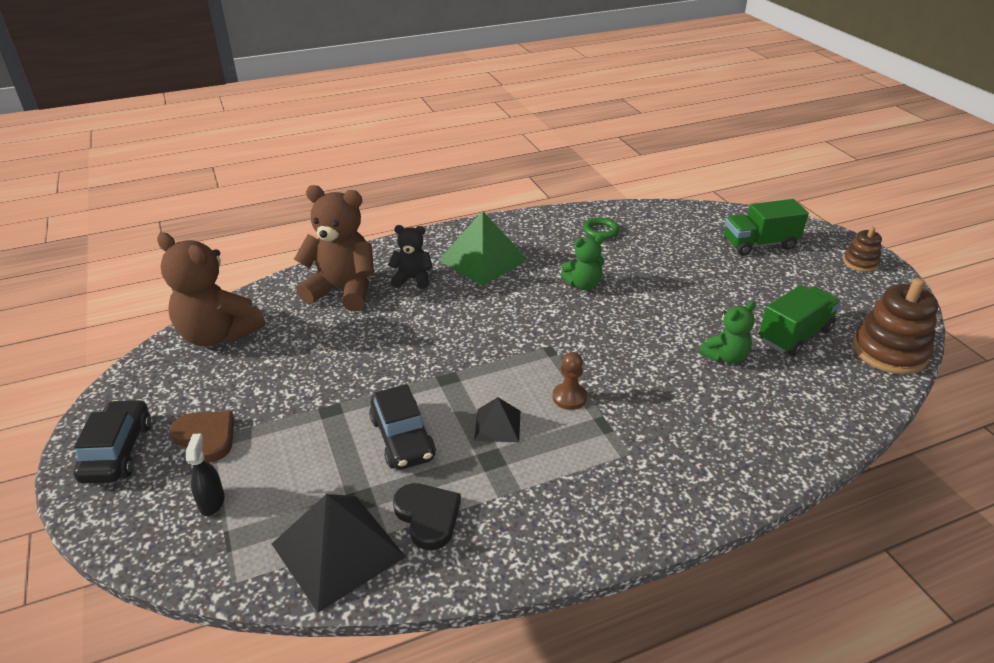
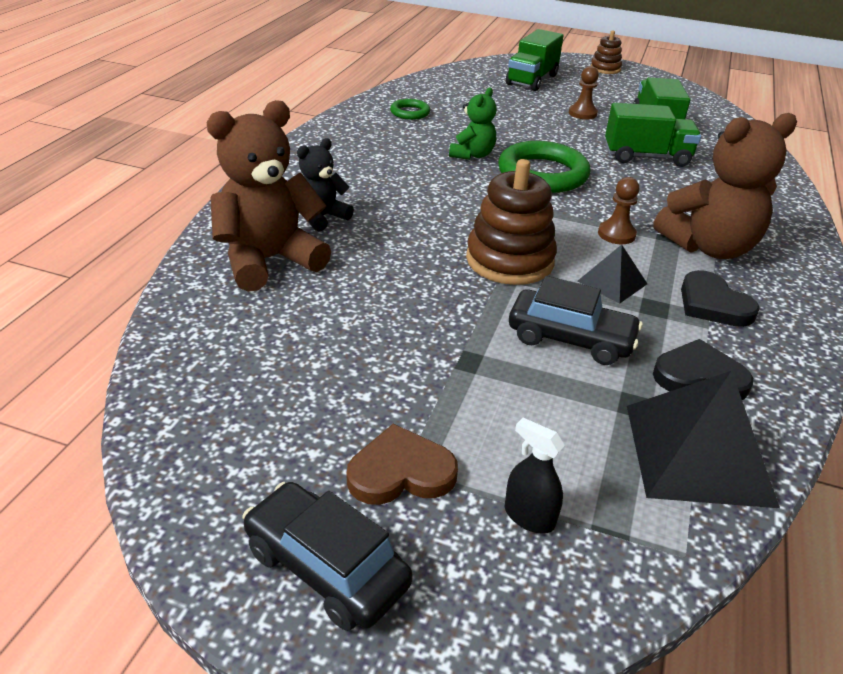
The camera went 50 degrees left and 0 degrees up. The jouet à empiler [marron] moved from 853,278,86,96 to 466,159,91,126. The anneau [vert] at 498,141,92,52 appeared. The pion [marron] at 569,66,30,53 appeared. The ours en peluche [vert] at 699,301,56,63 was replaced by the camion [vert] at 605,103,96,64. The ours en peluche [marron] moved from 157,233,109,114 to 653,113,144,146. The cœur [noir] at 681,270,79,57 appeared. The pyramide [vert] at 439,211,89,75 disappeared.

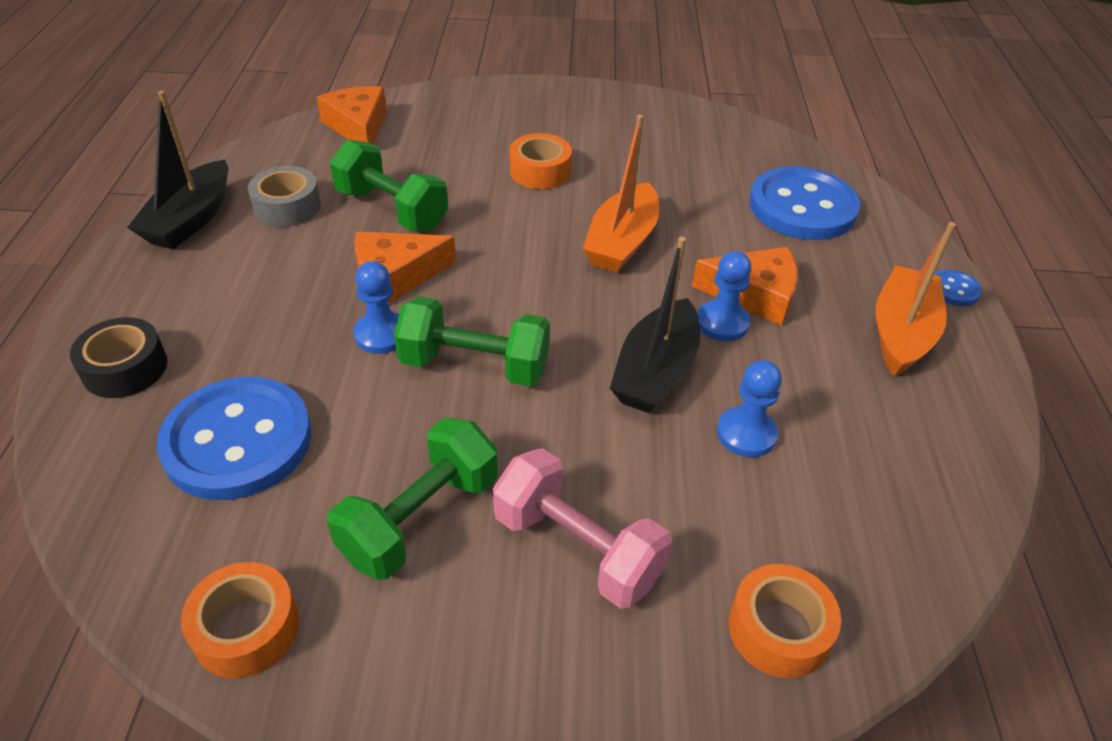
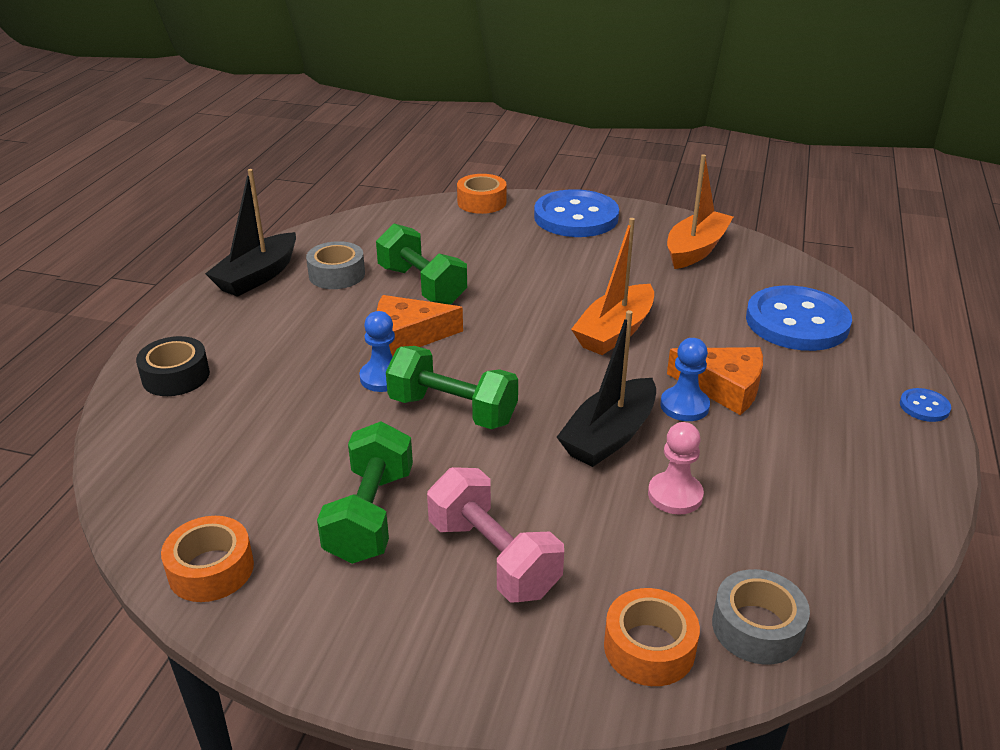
The camera went 15 degrees right and 10 degrees down. The haltère [vert] at 327,418,171,162 turned 45 degrees counterclockwise. The ruban adhésif [orange] moved from 510,133,62,56 to 457,174,49,40. The bouton [bleu] moved from 157,377,155,123 to 534,189,85,48. The pion [bleu] at 717,360,65,98 became the pion [rose] at 648,422,56,93. The bateau [orange] moved from 876,222,80,154 to 667,154,66,115. The ruban adhésif [gris] at 712,569,98,96 appeared. The fromage [orange] at 317,86,70,58 disappeared.

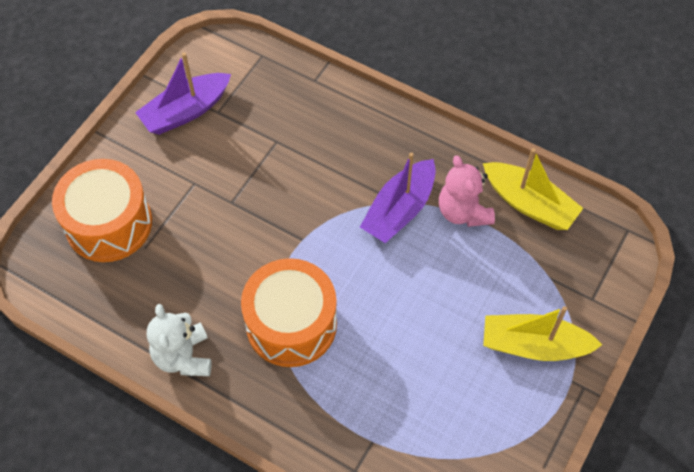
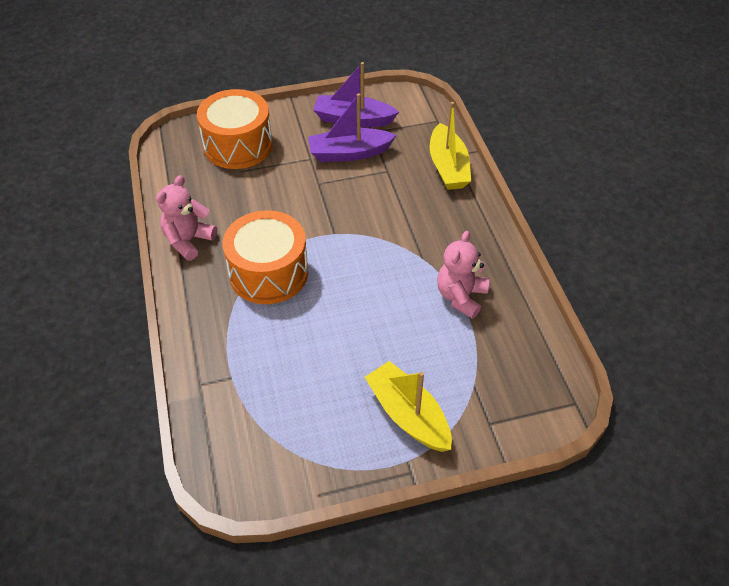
The camera went 45 degrees right and 10 degrees down. The ours en peluche [blanc] at 147,304,65,72 became the ours en peluche [rose] at 156,175,61,86. The bateau [violet] moved from 360,152,76,91 to 308,93,89,69. The bateau [jaune] moved from 483,148,100,82 to 429,102,42,88.

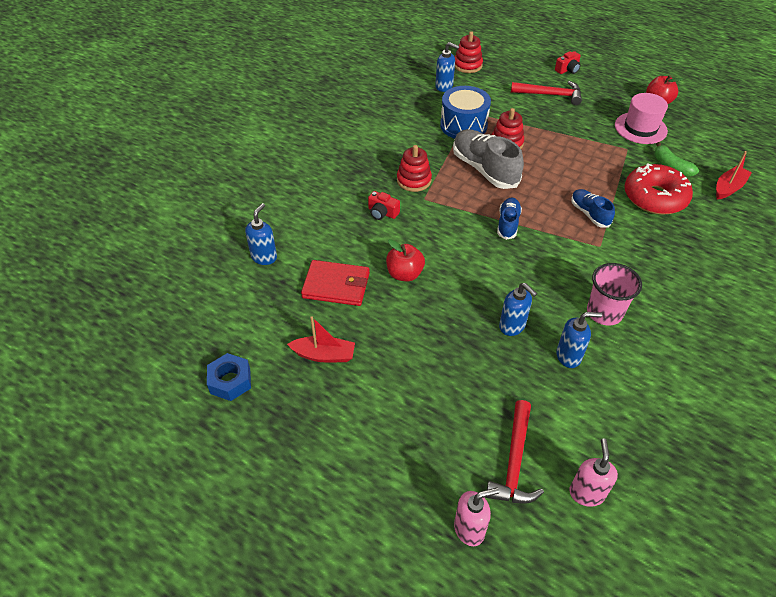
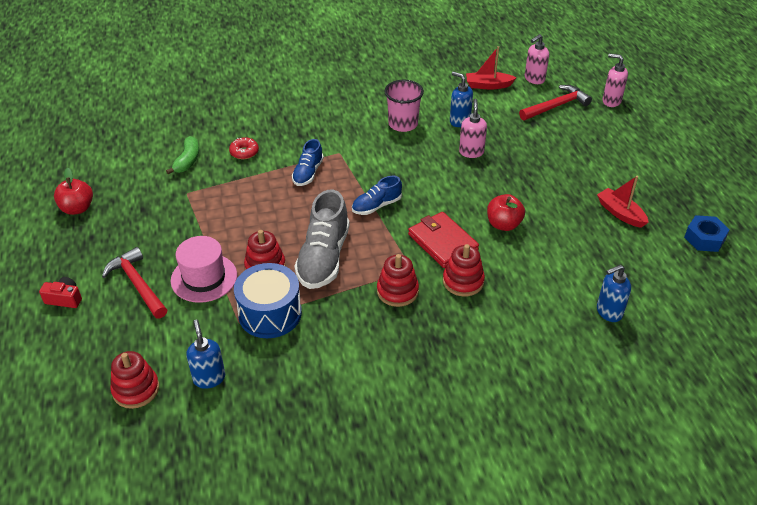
The camera went 135 degrees left and 5 degrees down. The chapeau [rose] moved from 615,93,53,51 to 171,236,66,67. The beignet [rouge] at 624,163,69,52 changed to 0.46 times the size. The portefeuille [rouge] moved from 301,260,69,46 to 408,212,71,56. The appareil photo [rouge] at 368,191,32,29 was replaced by the jouet à empiler [rouge] at 443,244,42,52. The distributeur de savon [bleu] at 499,283,38,53 became the distributeur de savon [rose] at 459,99,28,59. The bateau [rouge] moved from 716,151,36,49 to 466,46,50,43.

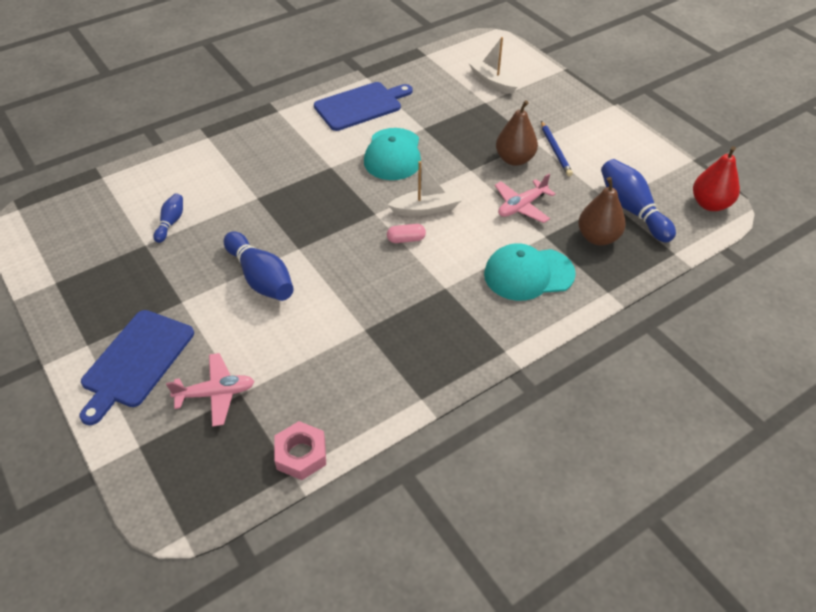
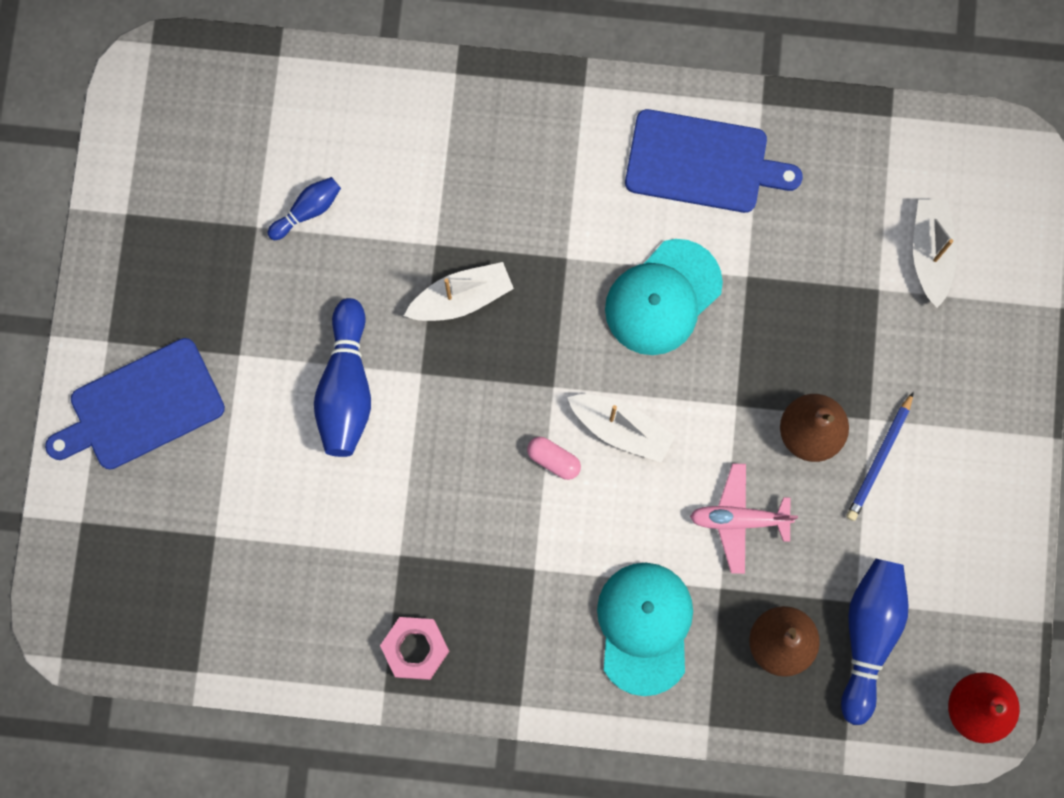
The camera went 40 degrees right and 30 degrees up. The écrou [rose] moved from 274,421,52,59 to 380,617,69,63. The bateau [blanc] at 404,262,110,59 appeared. The casquette [turquoise] at 484,243,92,58 turned 60 degrees clockwise. The avion [rose] at 166,353,89,74 disappeared.

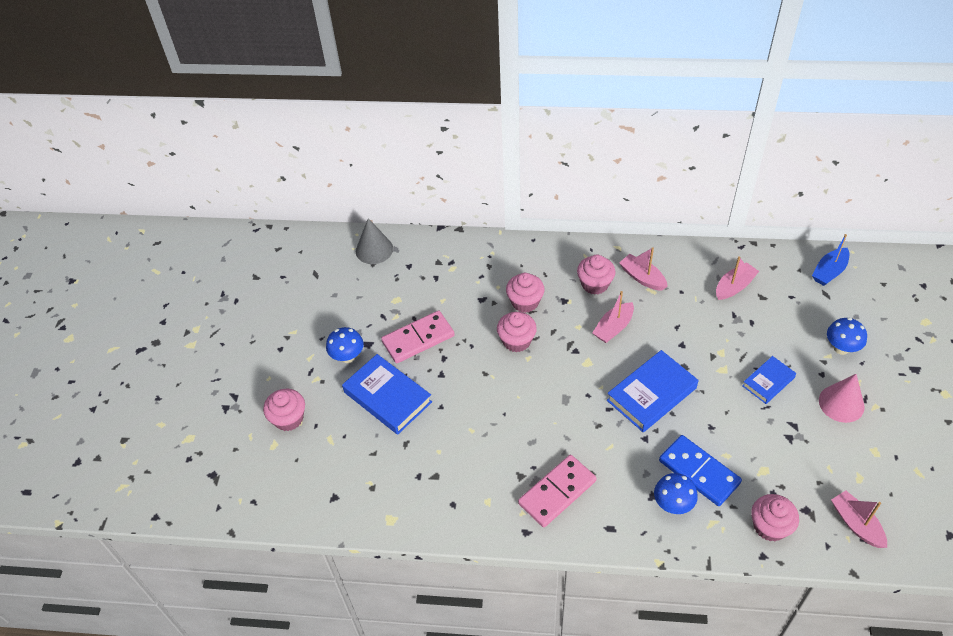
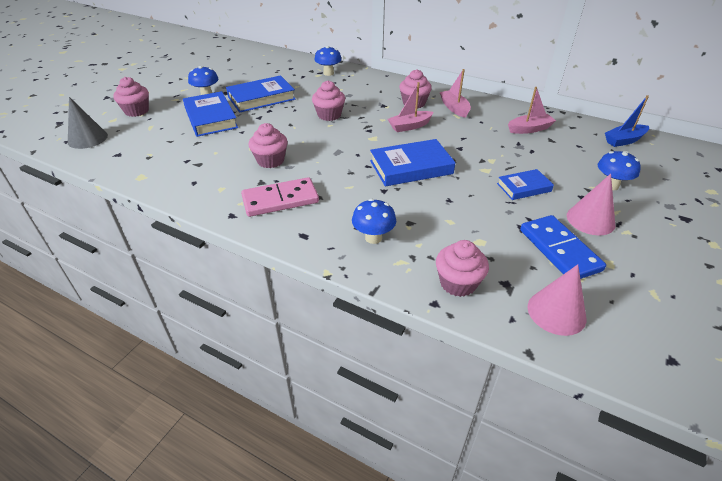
The camera went 20 degrees right and 10 degrees down. The cône [gris] moved from 356,218,37,46 to 68,97,40,52. The domino [rose] at 381,310,74,53 was replaced by the livre [bleu] at 226,75,70,38. The muffin [rose] moved from 506,273,39,40 to 249,123,39,45. The champignon [bleu] at 314,46,28,30 appeared. The domino [bleu] moved from 659,435,83,71 to 520,215,86,64. The bateau [rose] at 831,490,56,58 was replaced by the cône [rose] at 528,265,58,71.

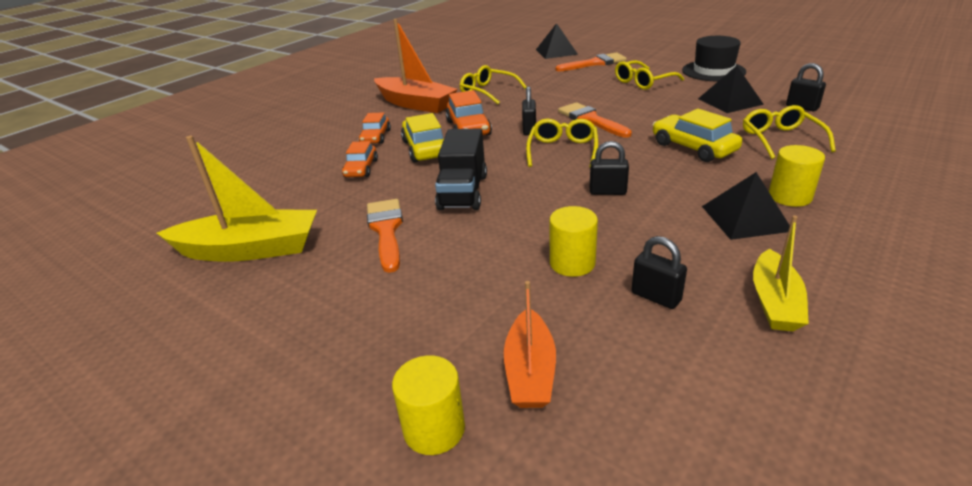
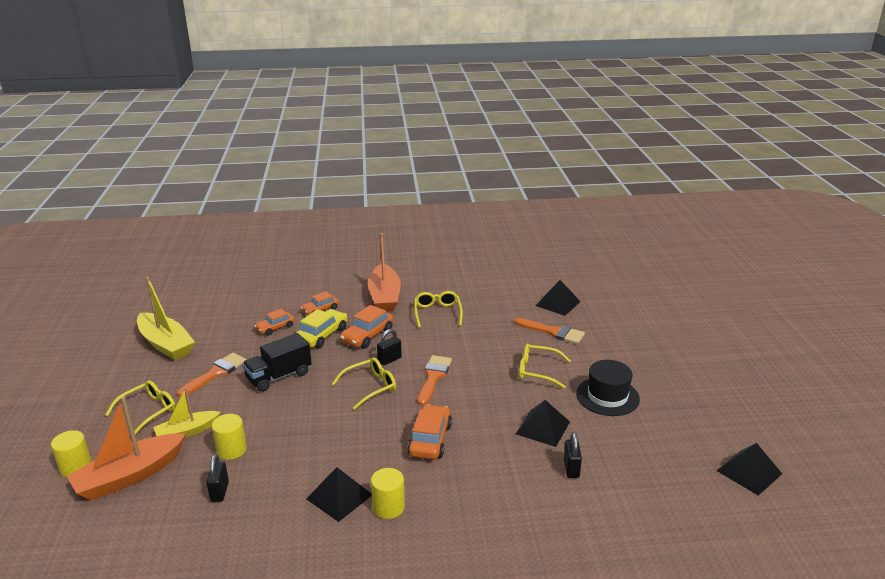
The camera went 45 degrees right and 5 degrees down. The bateau [orange] at 504,281,52,127 changed to 1.65 times the size. The lunettes [jaune] moved from 743,105,93,54 to 105,380,71,55. The bateau [jaune] moved from 753,215,56,116 to 153,388,67,49. The voiture [jaune] at 653,109,89,53 became the voiture [orange] at 408,404,44,55. The pyramide [noir] at 717,443,65,53 appeared. The cadenas [noir] at 590,141,39,54 disappeared.

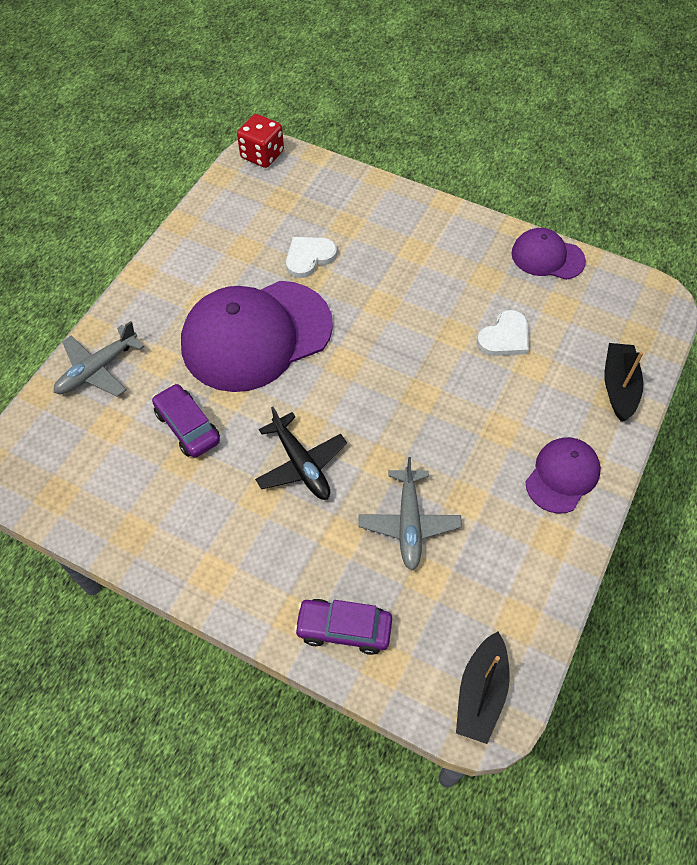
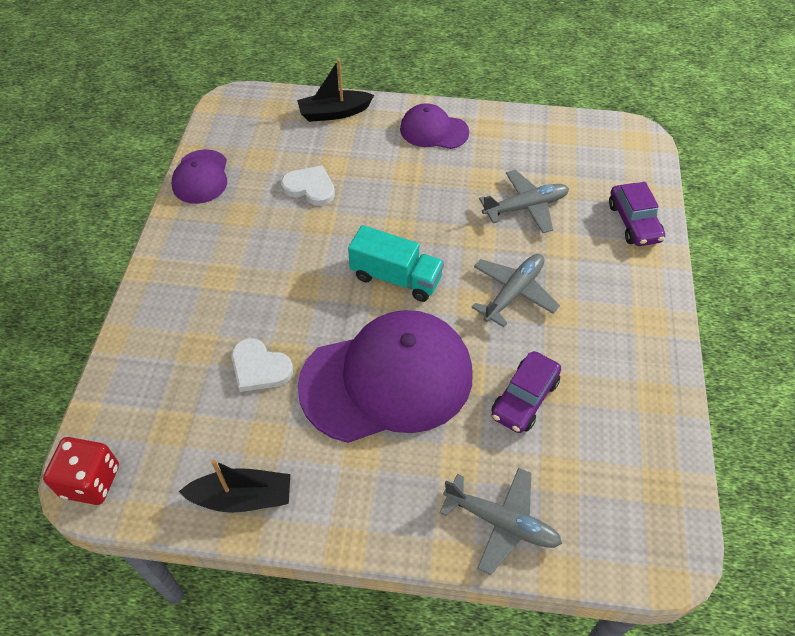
The camera went 110 degrees left and 5 degrees down. The bateau [noir] moved from 456,631,54,113 to 179,460,111,53. The casquette [violet] at 181,281,152,111 turned 60 degrees counterclockwise. The camion [turquoise] at 348,225,96,77 appeared. The avion [noir] at 255,407,92,93 became the avion [gris] at 472,254,88,73.

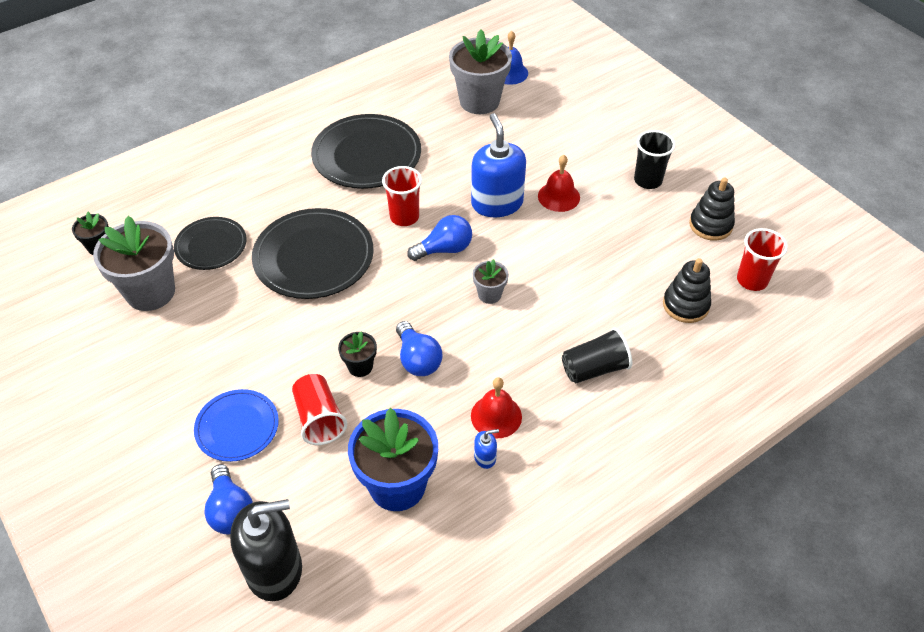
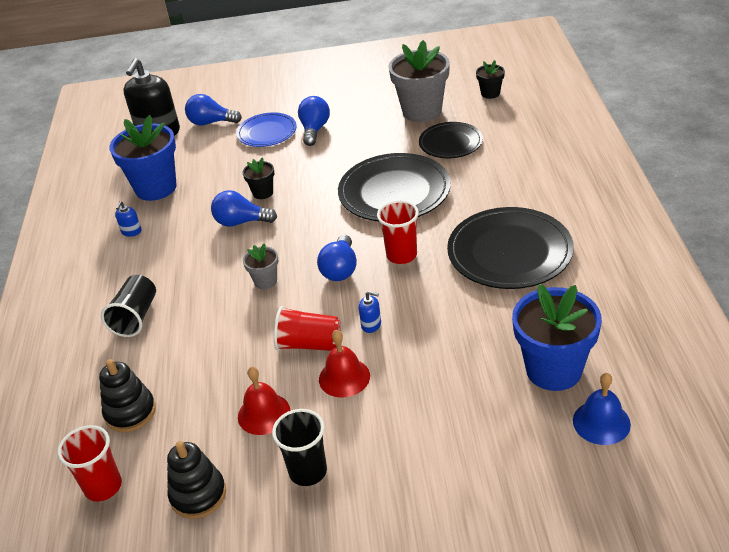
The camera went 125 degrees right and 10 degrees down. The cloche [rouge] moved from 471,377,51,62 to 238,367,52,68. The gobelet [rouge] moved from 292,374,55,71 to 274,306,67,45. The ampoule [bleu] at 298,96,32,50 appeared. The distributeur de savon [bleu] at 471,113,55,104 changed to 0.41 times the size. The pot de fleurs [gris] at 449,30,63,84 became the pot de fleurs [bleu] at 512,284,90,107.

